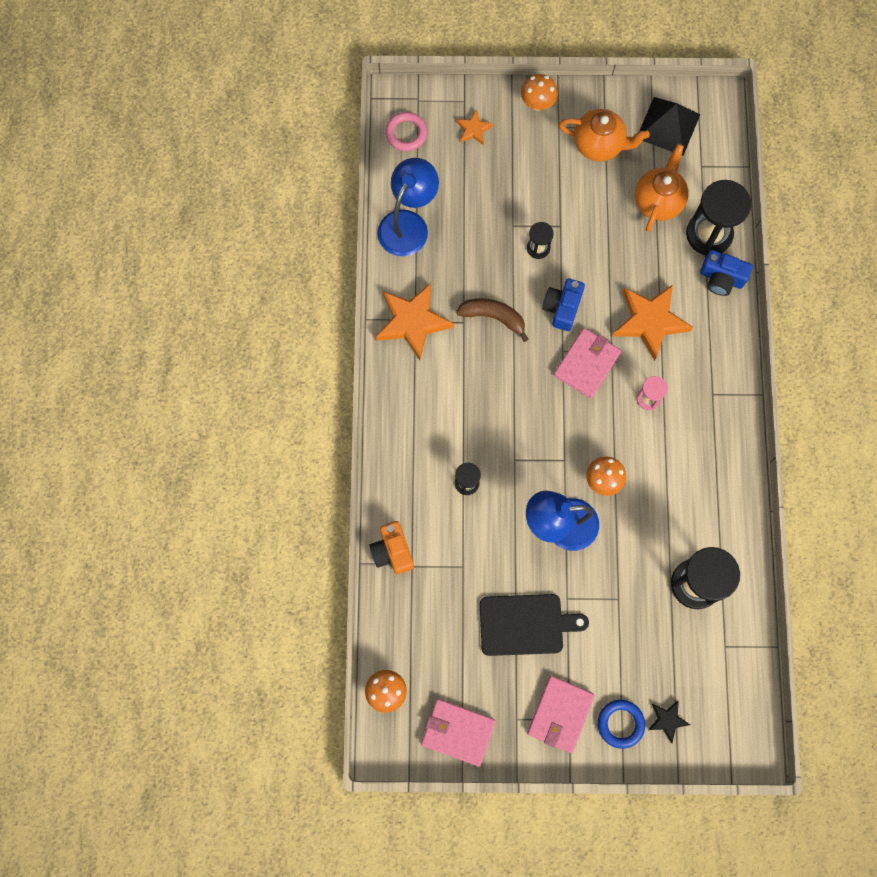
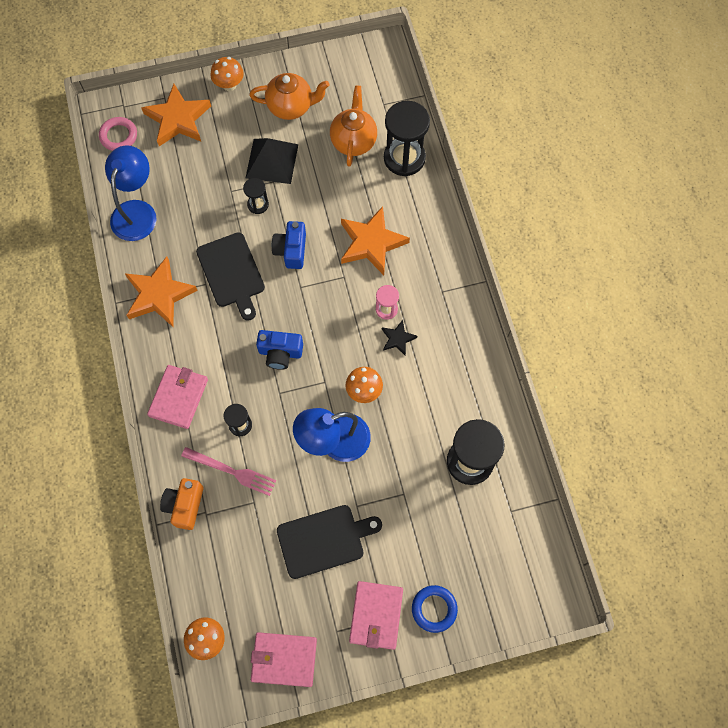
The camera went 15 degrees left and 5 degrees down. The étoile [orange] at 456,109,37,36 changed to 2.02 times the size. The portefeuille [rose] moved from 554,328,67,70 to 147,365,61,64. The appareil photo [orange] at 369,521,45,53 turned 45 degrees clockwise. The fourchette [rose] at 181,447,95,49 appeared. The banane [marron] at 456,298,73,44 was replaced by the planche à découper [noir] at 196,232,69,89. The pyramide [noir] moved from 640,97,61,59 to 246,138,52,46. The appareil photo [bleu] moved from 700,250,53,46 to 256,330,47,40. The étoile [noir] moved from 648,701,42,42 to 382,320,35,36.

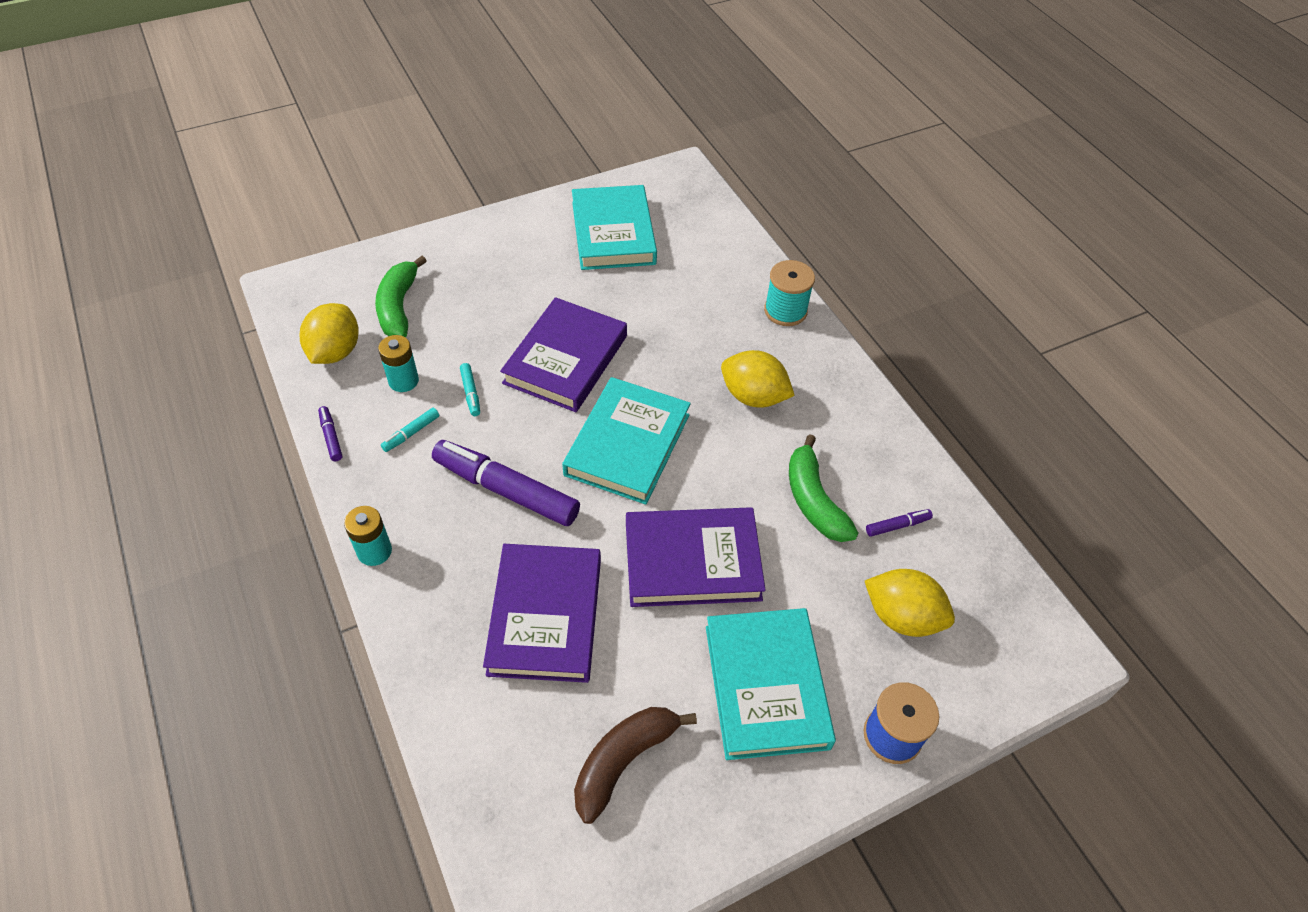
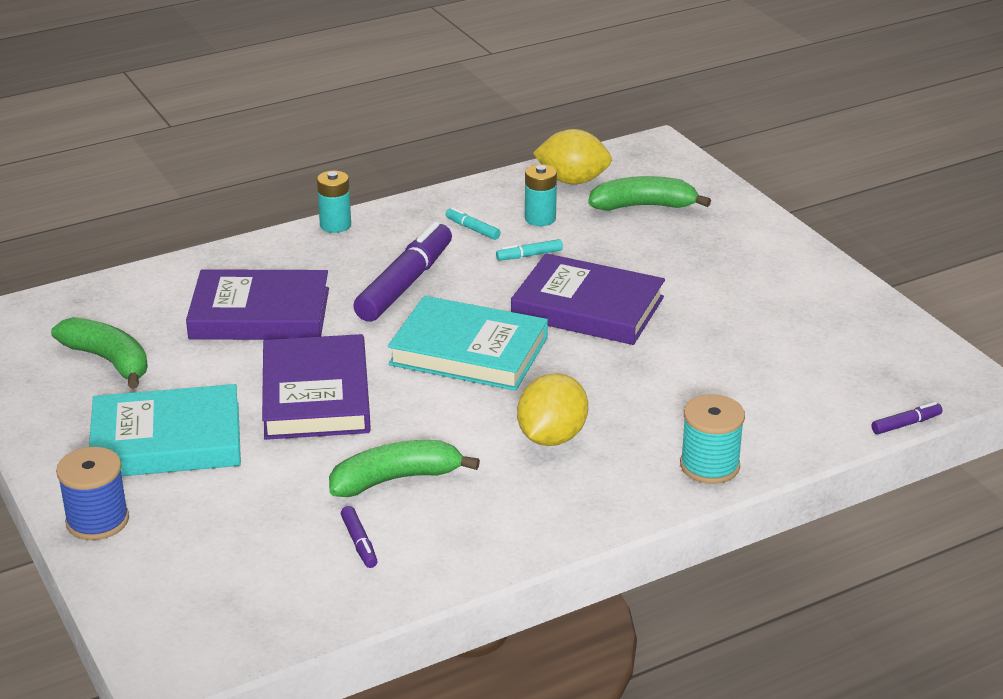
The camera went 90 degrees right and 20 degrees down. The banane [marron] at 574,707,123,117 became the banane [vert] at 51,317,97,72. The feutre [violet] moved from 318,406,24,55 to 871,402,72,32. The livre [turquoise] at 572,185,85,85 disappeared. The citron [jaune] at 865,569,90,68 disappeared.

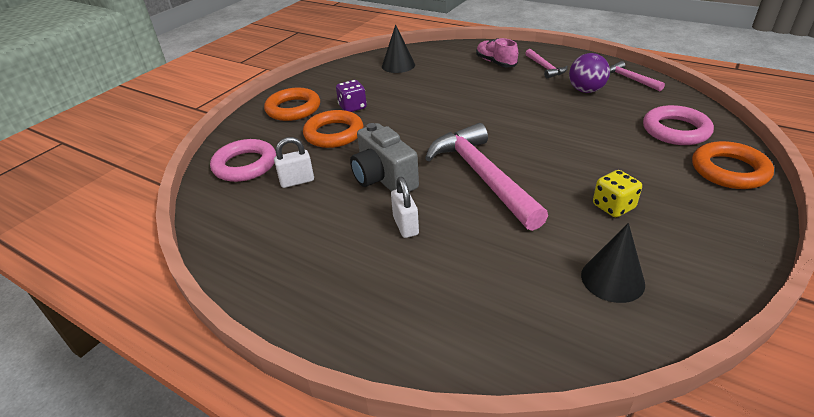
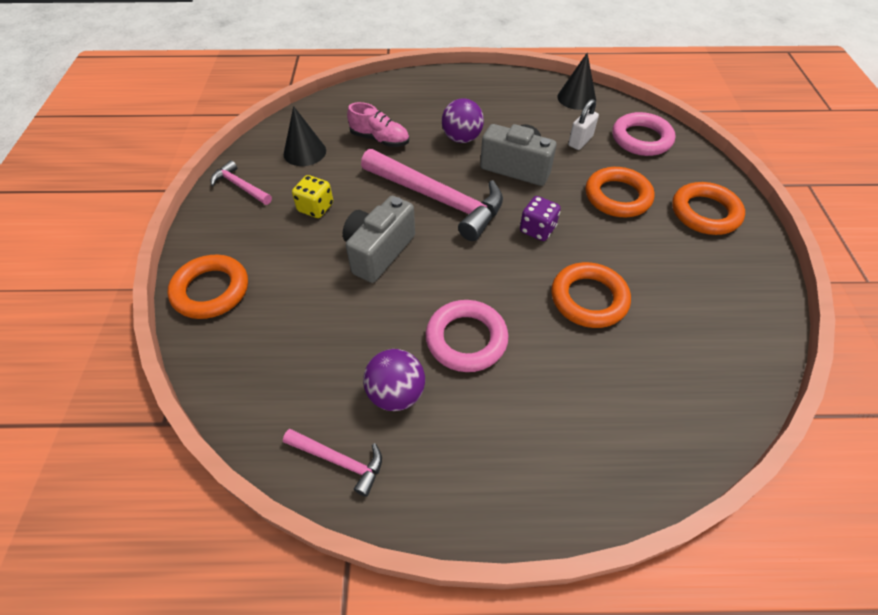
The camera went 145 degrees right and 15 degrees up. The marteau [rose] moved from 525,49,43,29 to 211,160,61,45. The appareil photo [gris] at 343,196,72,87 appeared. The chaussure [rose] moved from 476,38,42,29 to 347,102,62,45. The anneau [rose] moved from 643,105,71,40 to 426,300,82,72. The cadenas [blanc] at 391,177,28,61 was replaced by the balle [violet] at 442,98,42,45. The dé [violet] moved from 336,80,31,32 to 520,196,41,45. The anneau [orange] at 551,262,80,66 appeared. The cône [noir] moved from 382,25,33,48 to 557,53,39,57.

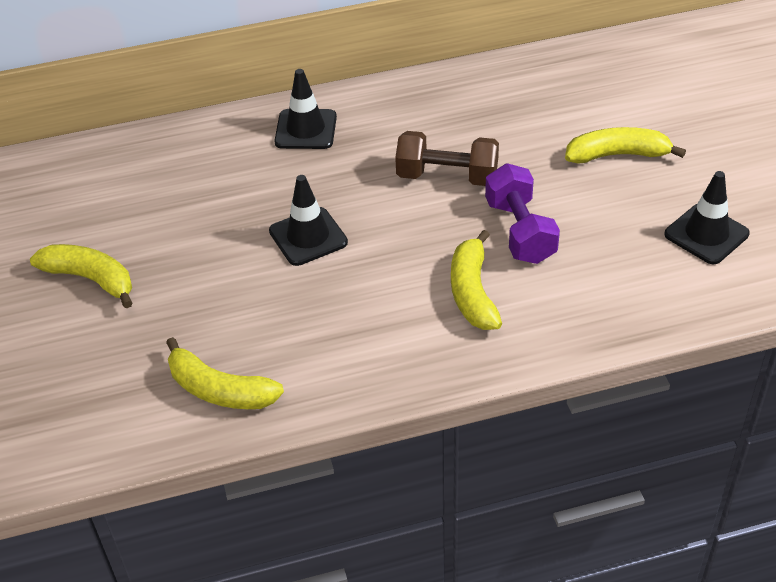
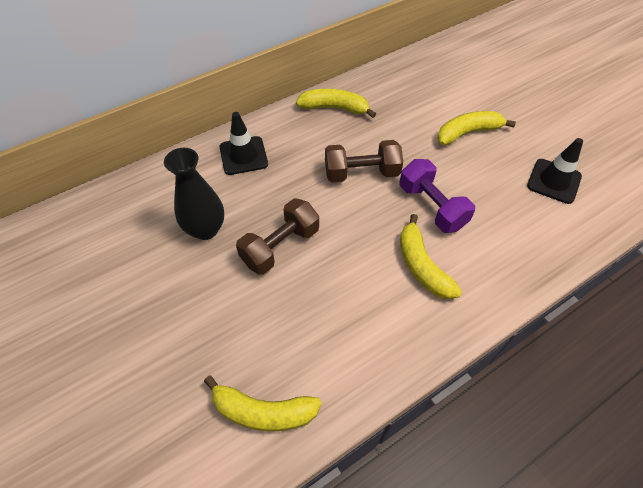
The camera went 20 degrees left and 10 degrees up. The vase [noir] at 164,148,60,92 appeared. The cône de chantier [noir] at 269,175,79,91 was replaced by the haltère [marron] at 236,198,83,77. The banane [jaune] moved from 30,244,103,64 to 296,89,80,29.

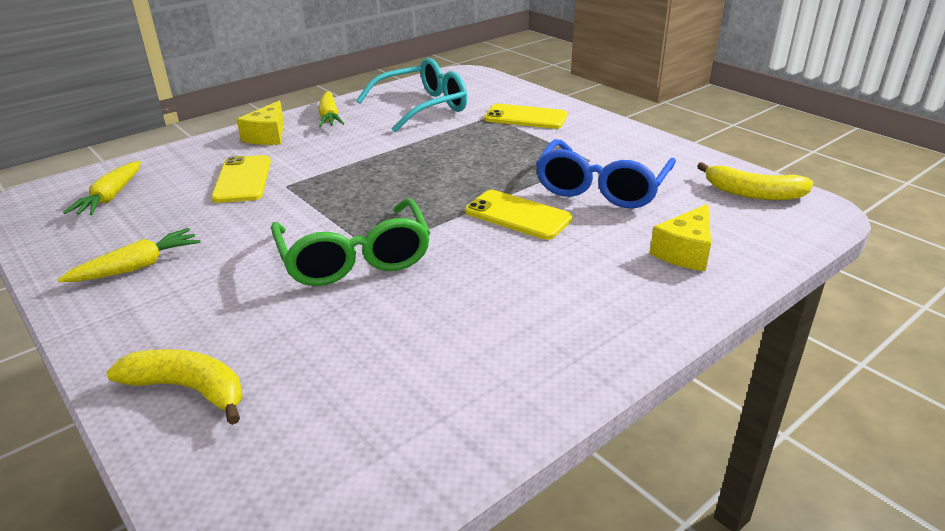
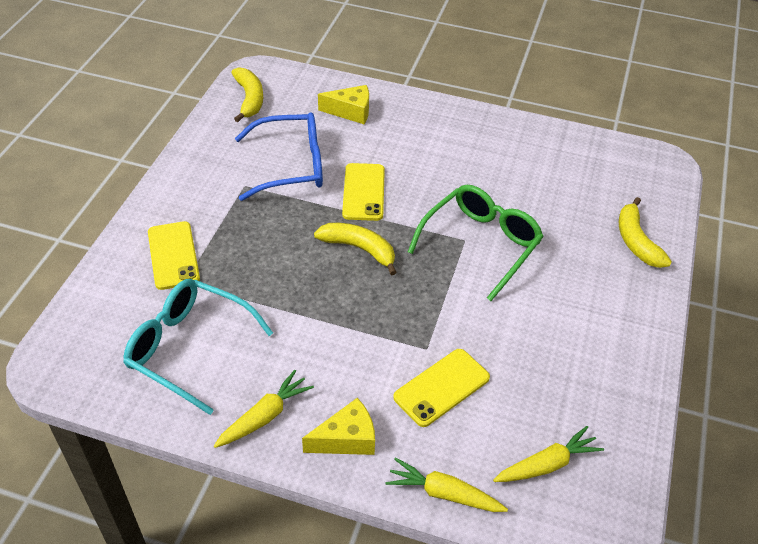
The camera went 125 degrees left and 15 degrees up. The banane [jaune] at 314,223,83,52 appeared. The carotte [jaune] moved from 57,228,144,54 to 385,457,123,55.

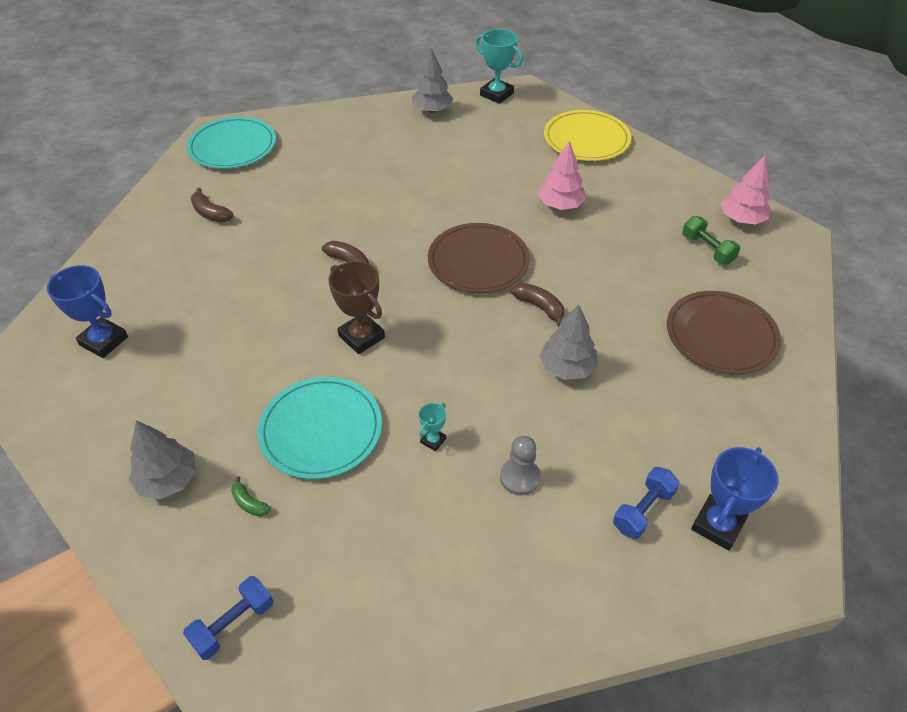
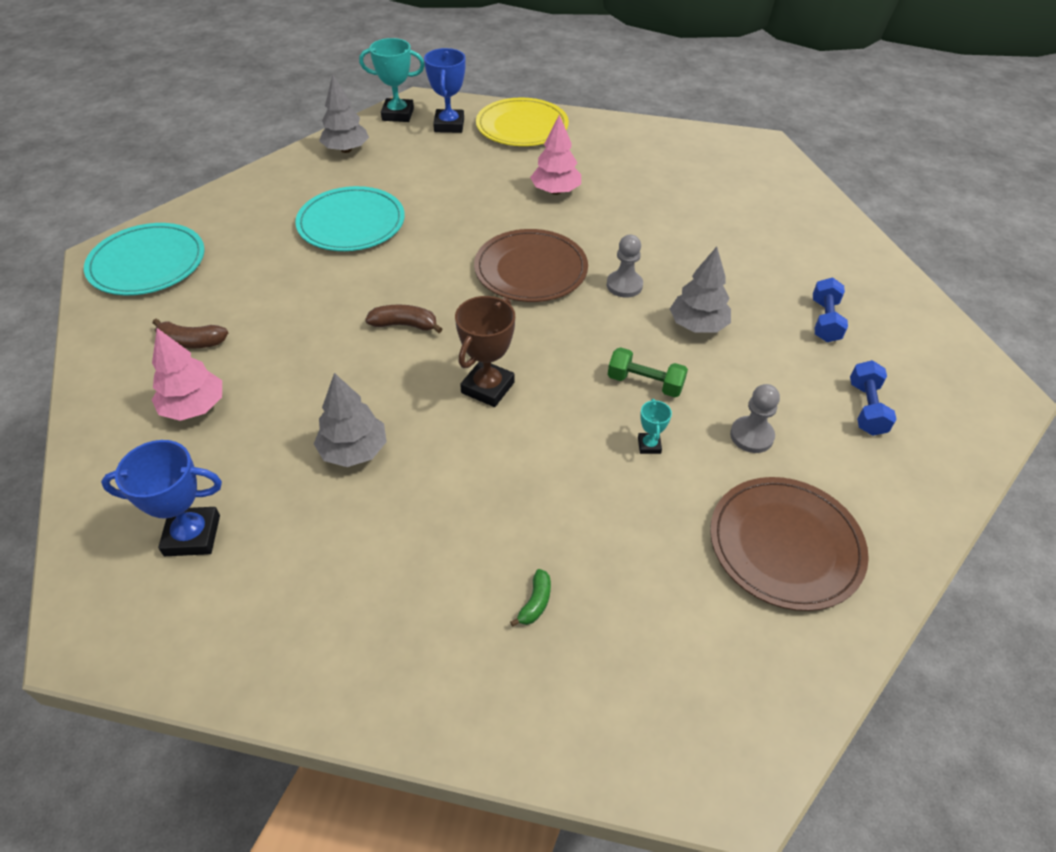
The camera went 35 degrees left and 0 degrees up. The arbre [rose] moved from 721,154,50,70 to 152,328,70,93. The assiette [turquoise] moved from 258,377,124,102 to 295,186,110,65. The arbre [gris] moved from 129,420,67,79 to 314,373,73,94. The trophée [bleu] moved from 691,447,88,104 to 424,48,41,85. The trophée [marron] at 328,261,57,93 turned 75 degrees counterclockwise. The banane [vert] at 231,476,40,41 turned 75 degrees counterclockwise. The banane [marron] at 511,283,53,44 was replaced by the pion [gris] at 607,235,36,63. The haltère [vert] moved from 682,216,58,48 to 608,347,80,50. The assiette [marron] moved from 667,291,114,83 to 710,477,159,134. The haltère [bleu] moved from 183,576,91,84 to 813,278,35,64.

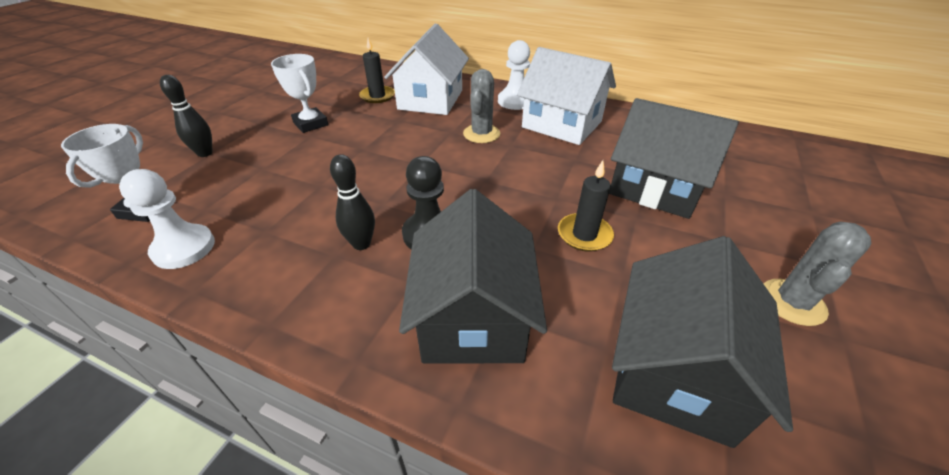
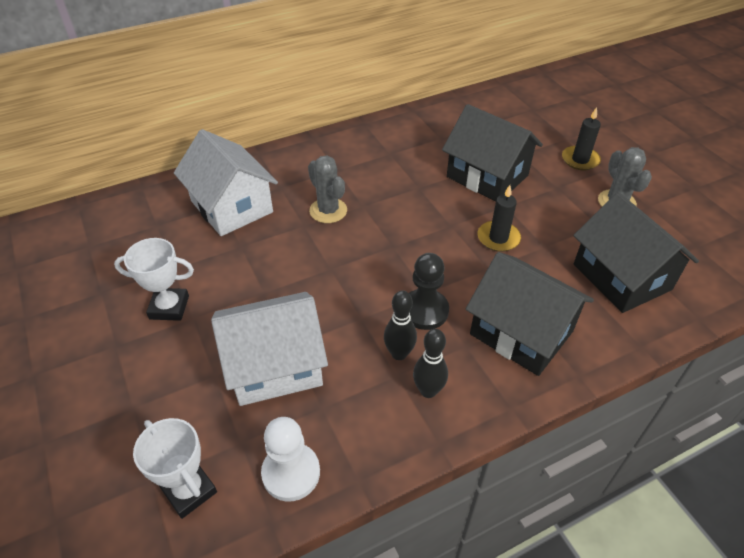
The camera went 50 degrees left and 5 degrees up. The maison [blanc] moved from 517,47,99,98 to 211,292,117,114. The quille [noir] moved from 160,75,53,82 to 413,329,35,69. The maison [noir] at 609,98,130,121 turned 60 degrees clockwise. The bougie [noir] moved from 359,38,36,65 to 562,107,39,63. The pion [blanc] at 498,40,32,70 disappeared.

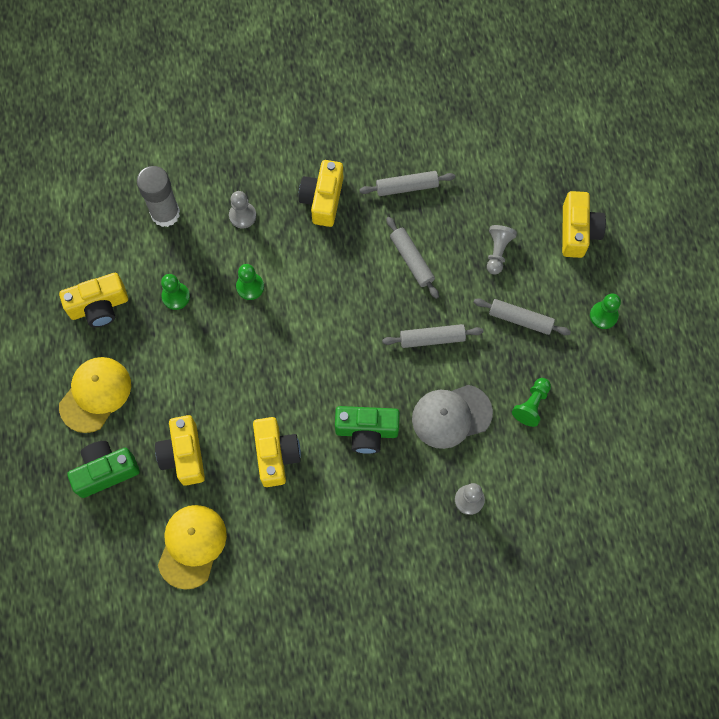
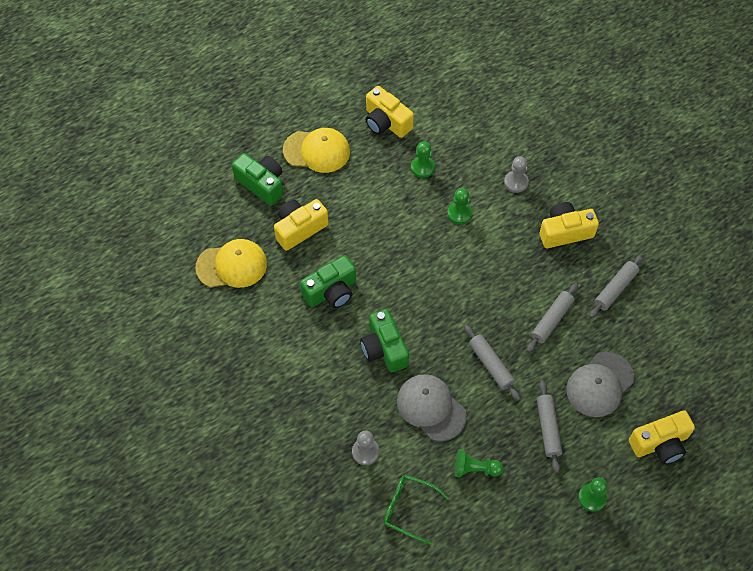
The camera went 65 degrees right and 10 degrees down. The appareil photo [jaune] at 253,417,48,70 became the appareil photo [vert] at 300,255,56,53. The lunettes [vert] at 383,475,66,70 appeared. The pion [gris] at 487,225,30,50 was replaced by the casquette [gris] at 566,352,68,65. The rouleau à pâtisserie [gris] at 359,171,96,25 turned 75 degrees clockwise. The bâton de colle [gris] at 137,166,43,61 disappeared.

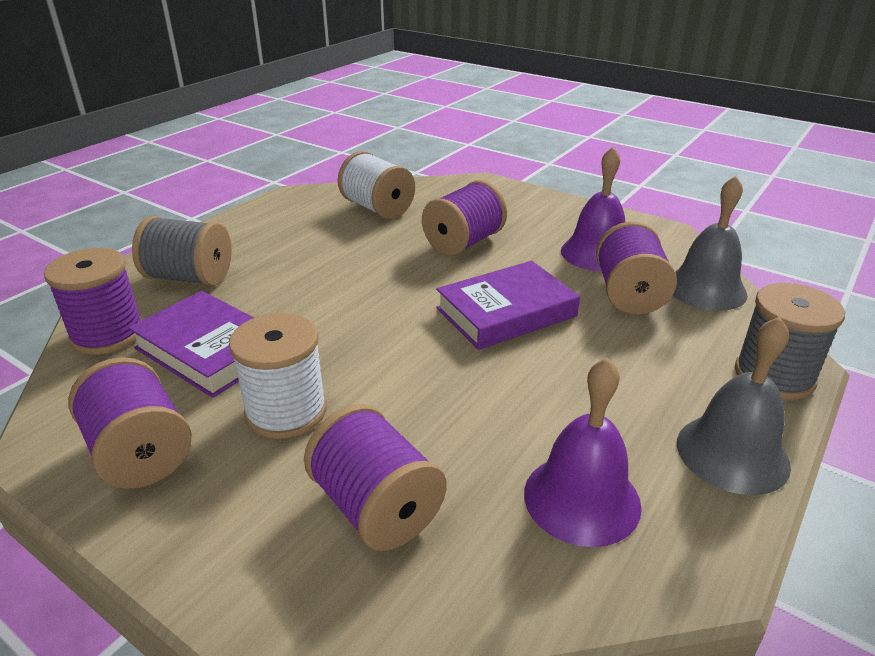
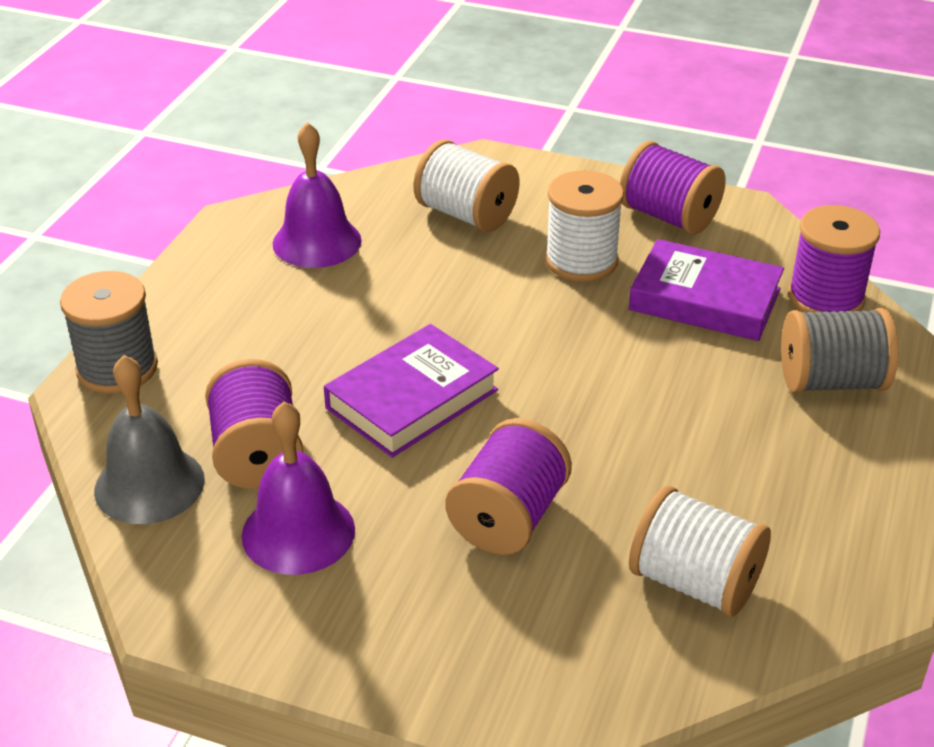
The camera went 165 degrees right and 5 degrees up. The bobine [violet] at 304,404,143,147 became the bobine [blanc] at 413,139,107,93. The cloche [gris] at 677,317,114,178 disappeared.

